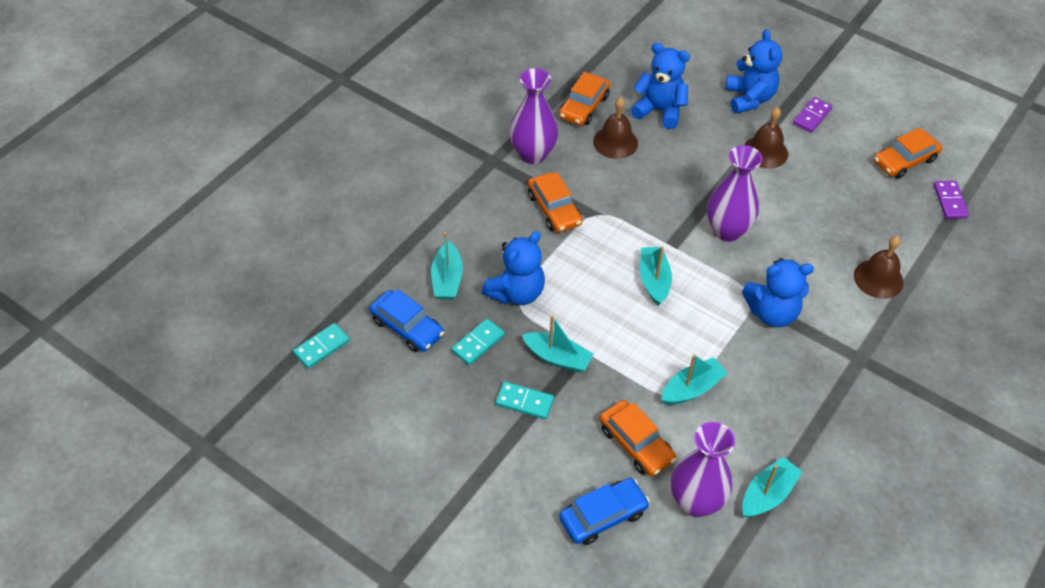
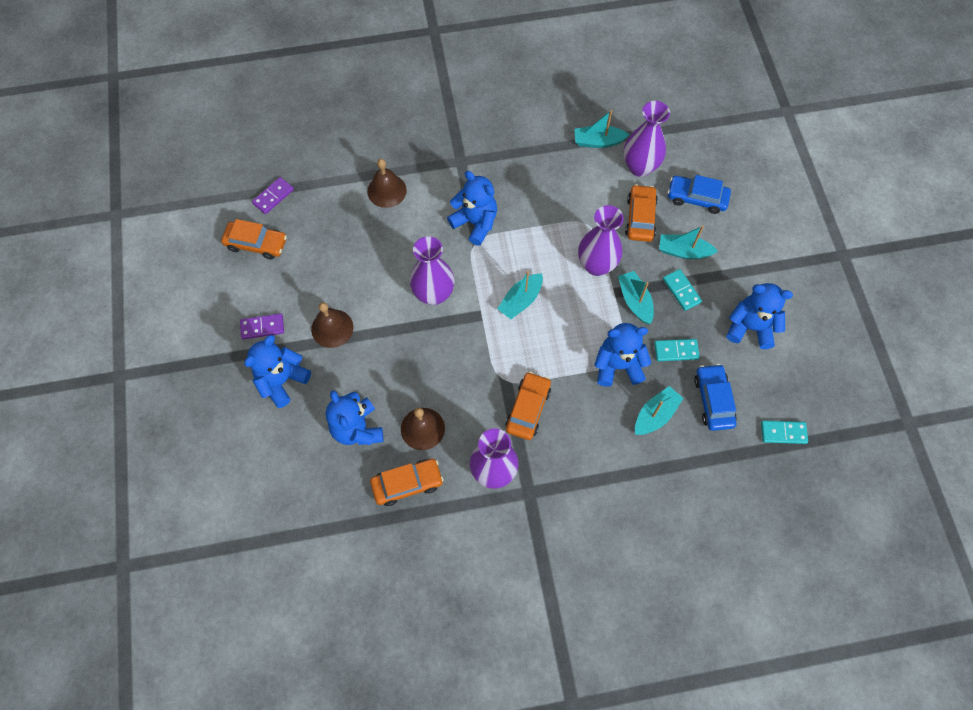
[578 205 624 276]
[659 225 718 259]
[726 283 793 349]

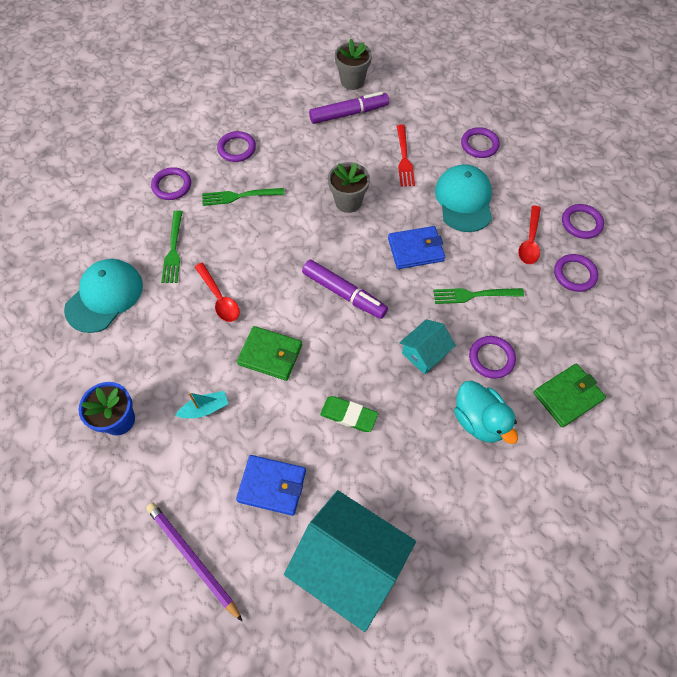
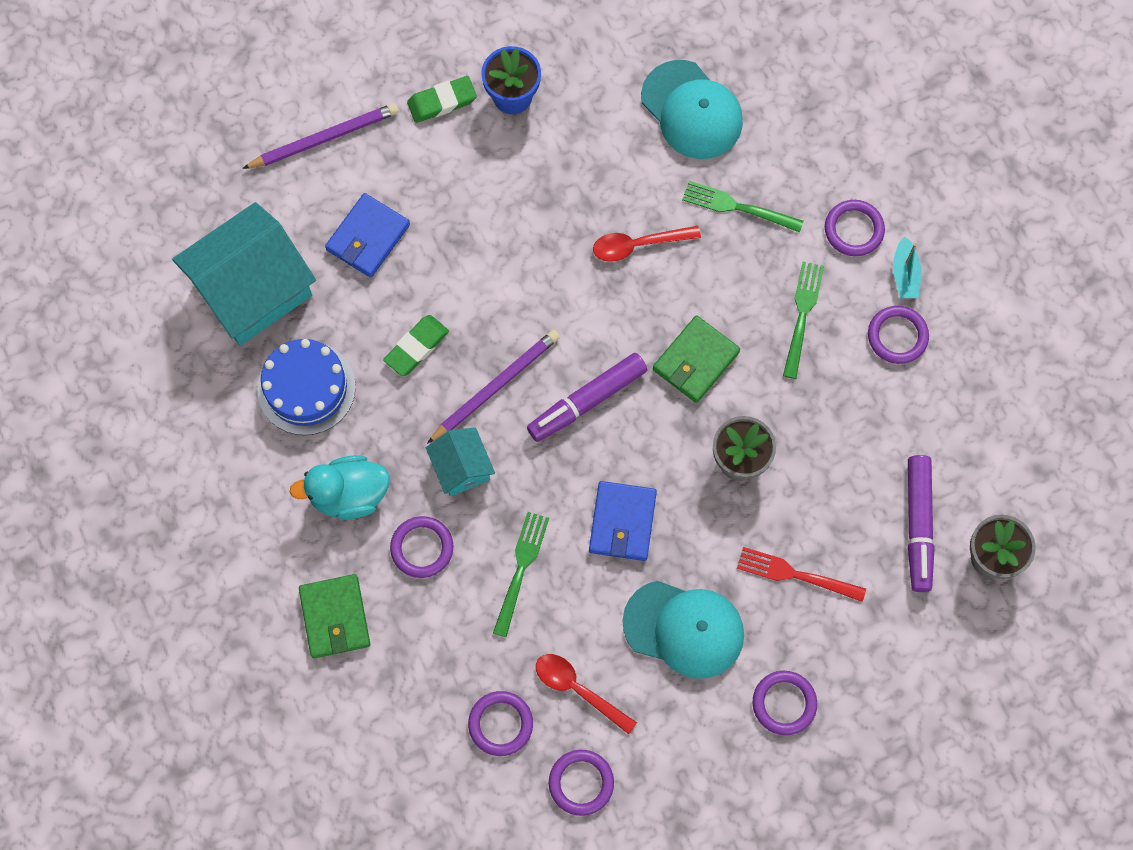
[257 339 356 435]
[407 76 477 123]
[427 330 560 444]
[653 315 740 403]
[893 236 921 298]

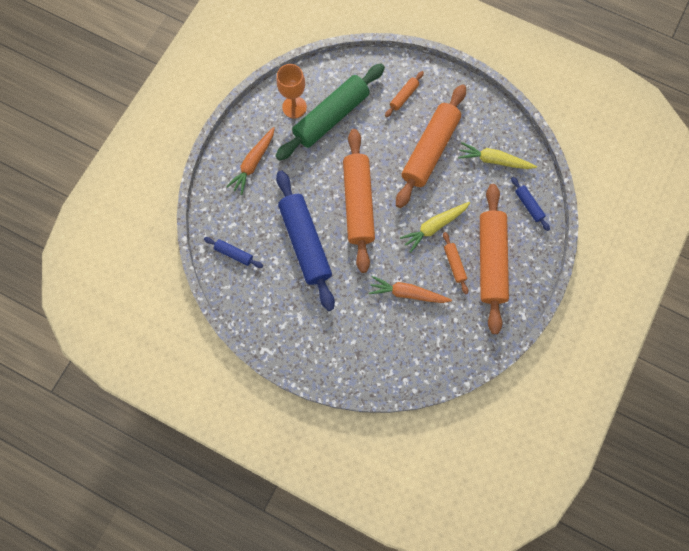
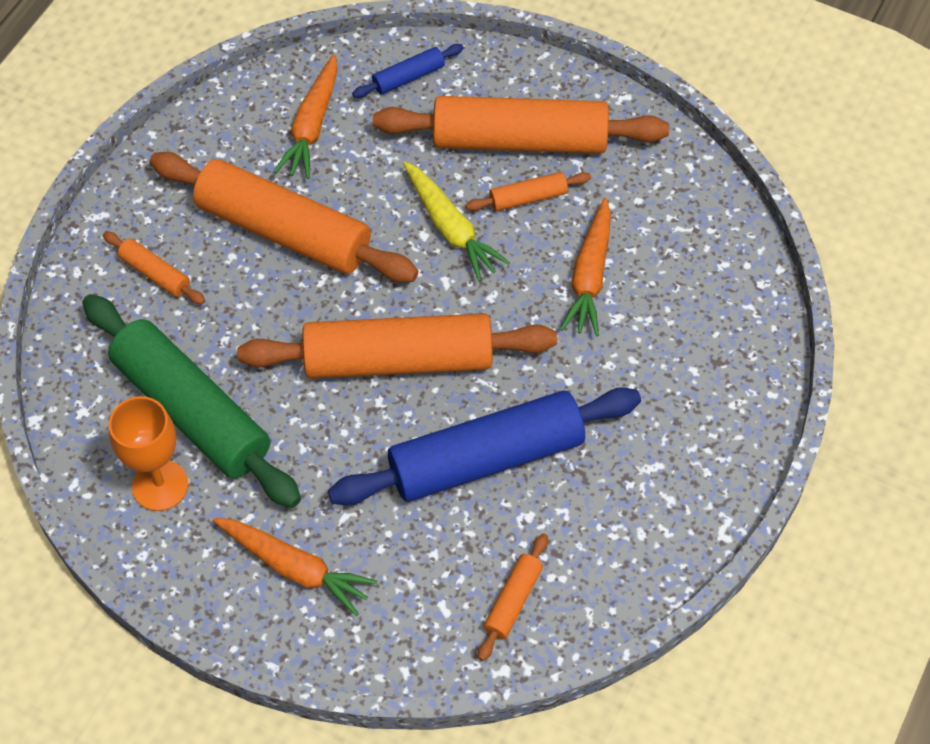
[274 54 338 179]
[478 534 548 661]

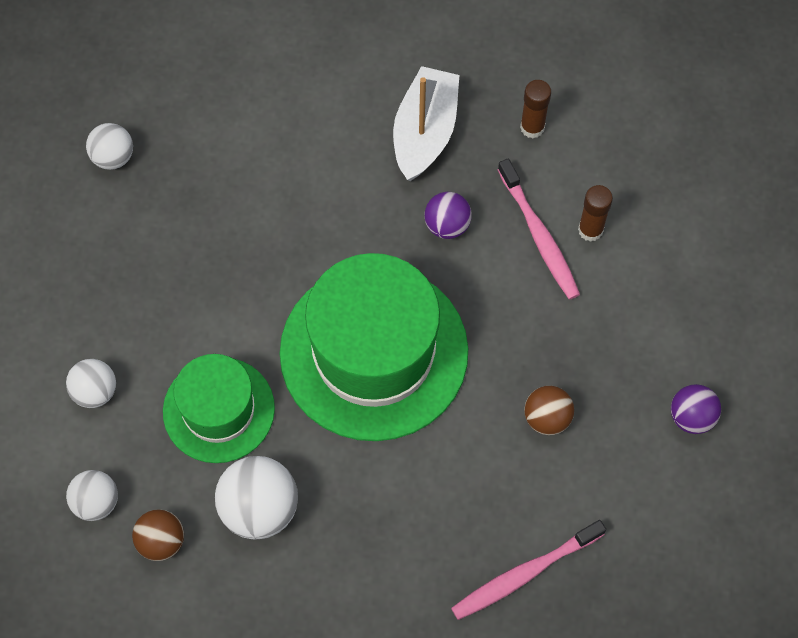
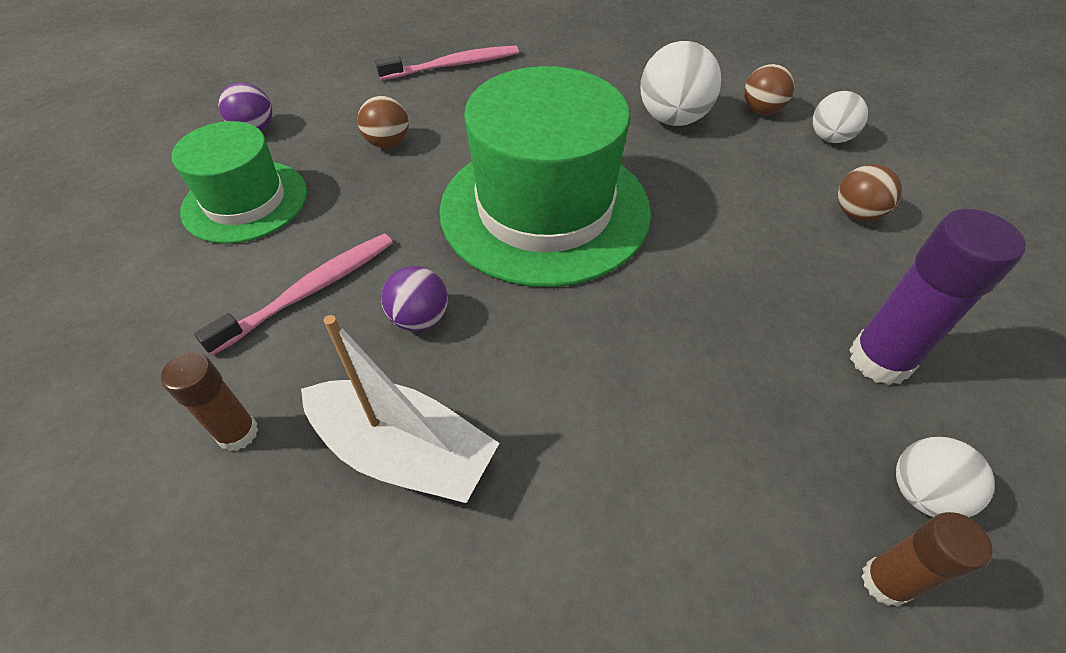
[171 121 307 244]
[194 234 393 356]
[301 315 499 503]
[838 164 902 222]
[849 209 1026 385]
[861 512 993 607]

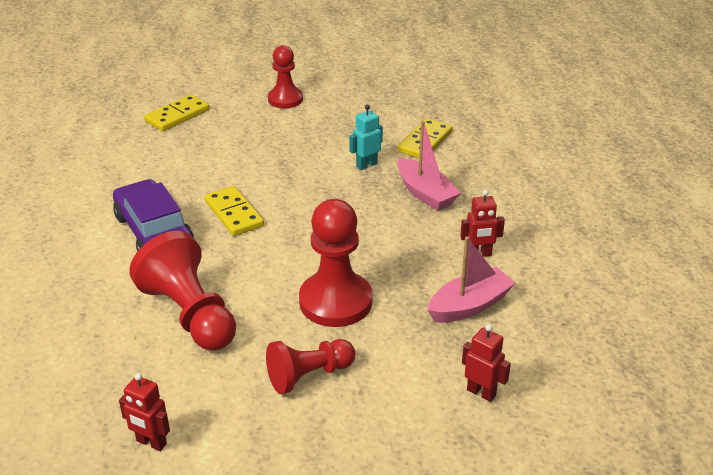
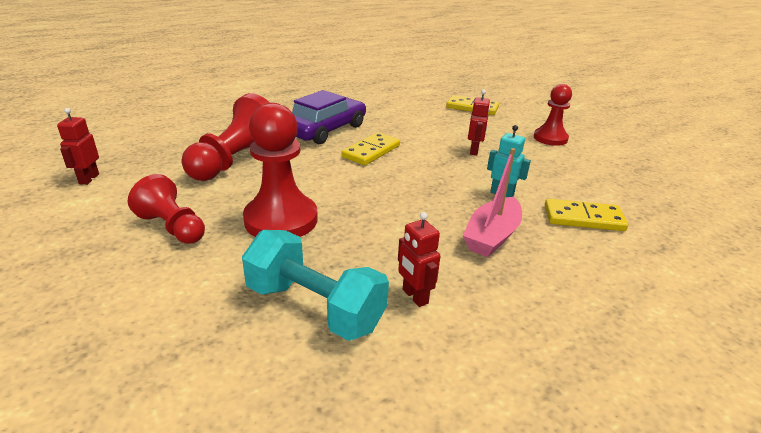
[242 230 389 341]
[468 90 490 155]

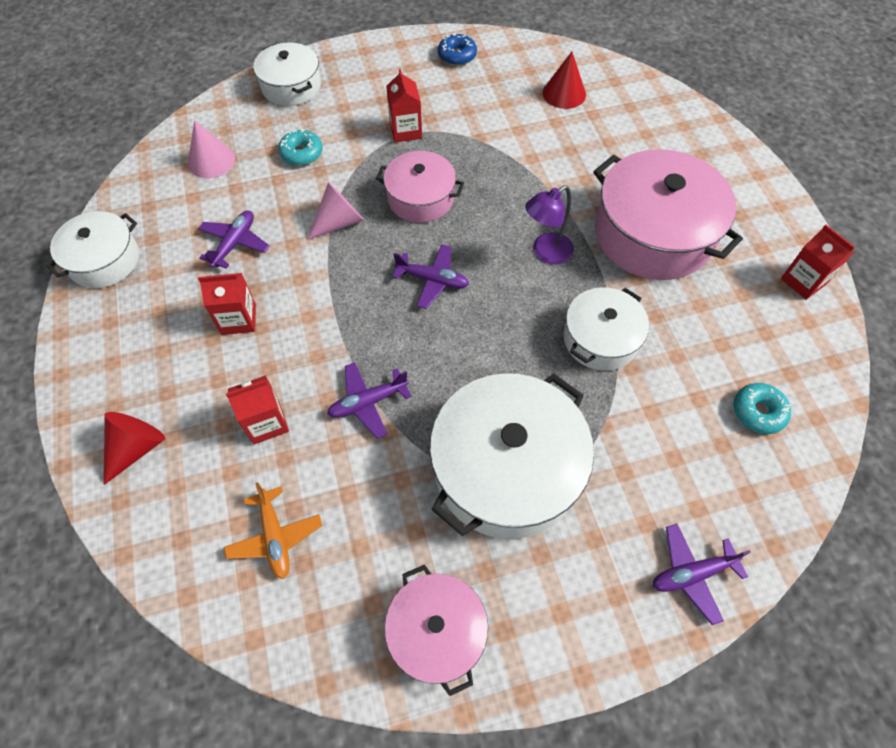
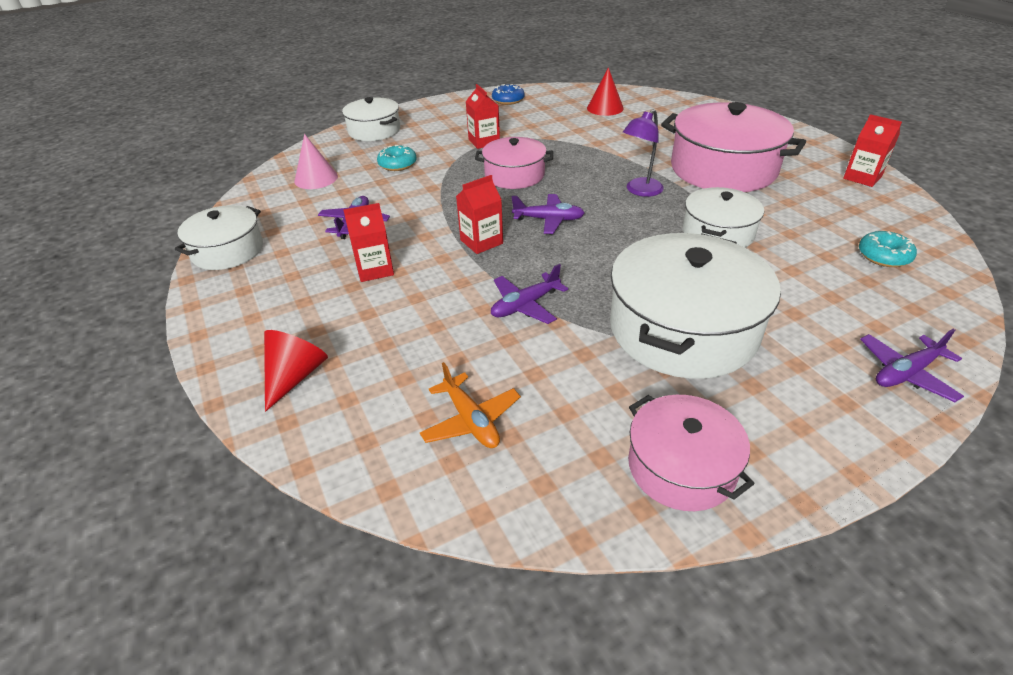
[456 175 503 254]
[307 182 364 240] (first image)

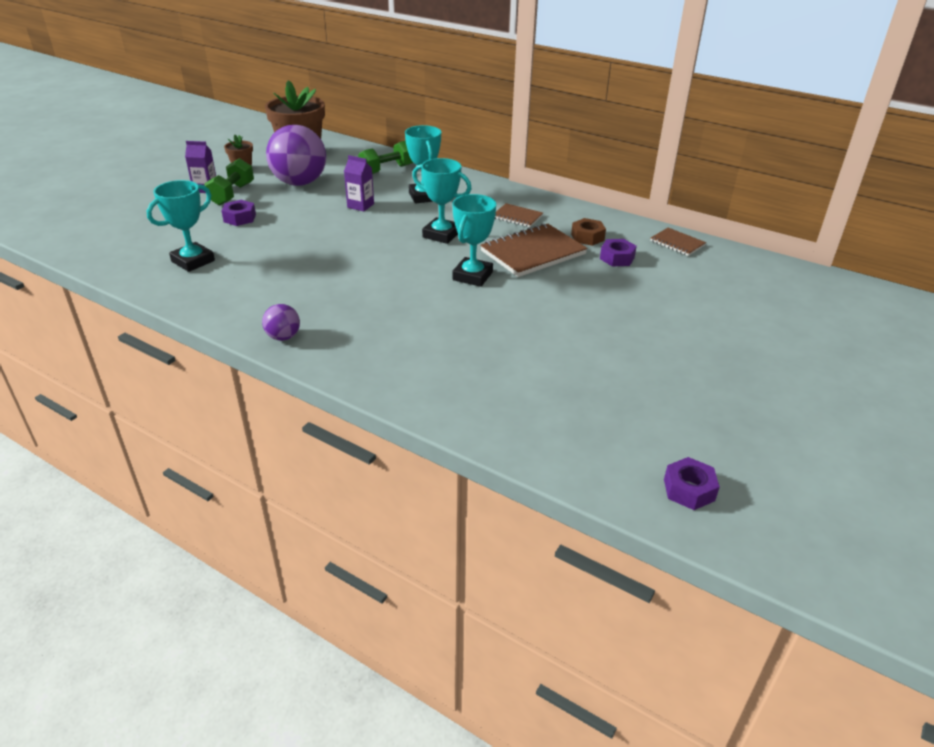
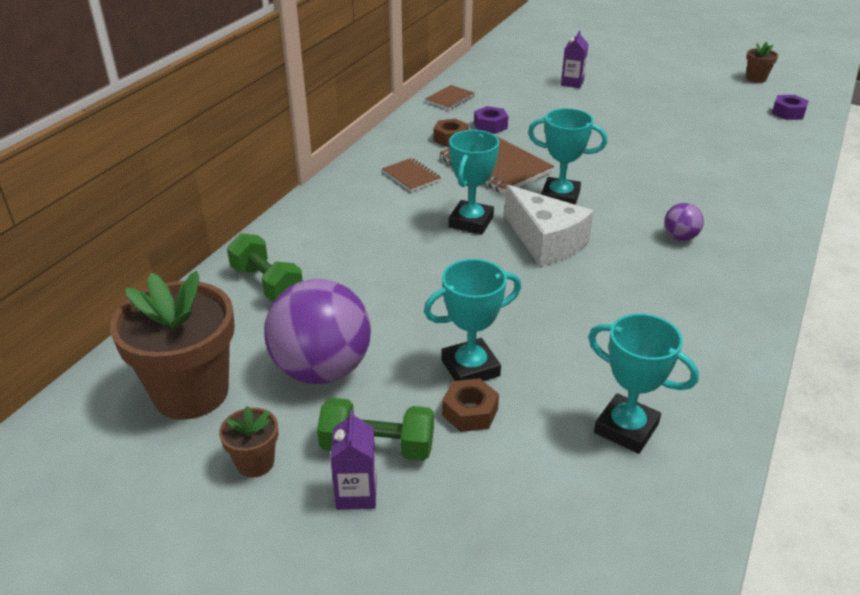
[382 158 441 192]
[424 259 521 381]
[442 378 499 432]
[504 185 594 266]
[561 30 588 88]
[664 203 704 241]
[746 42 778 83]

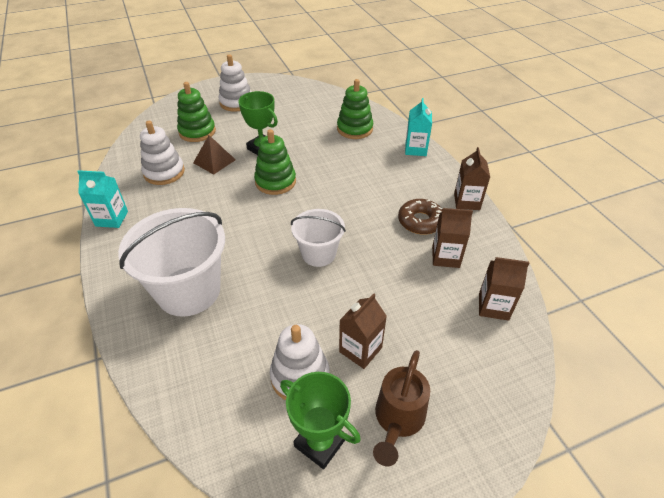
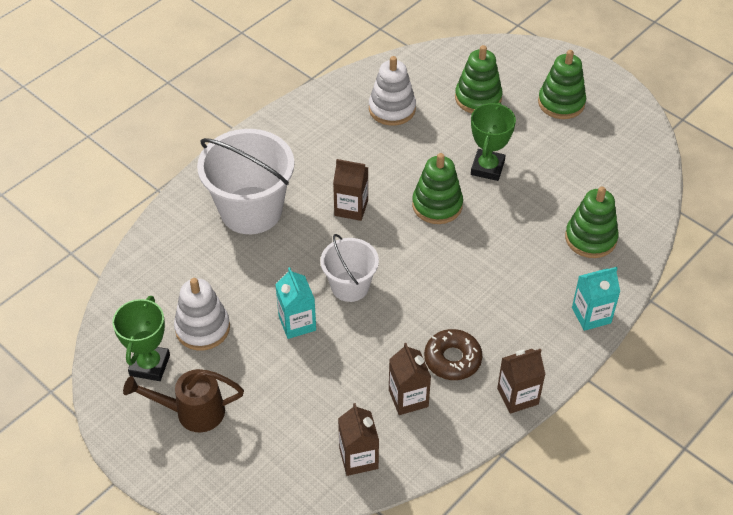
[275 267 316 339]
[333 159 368 221]
[538 50 586 119]
[193 135 236 175] (first image)

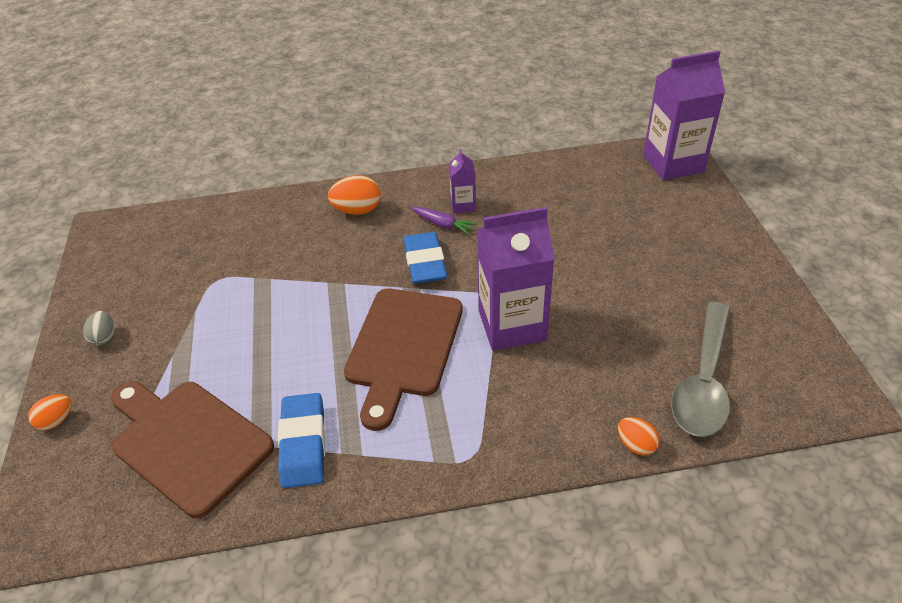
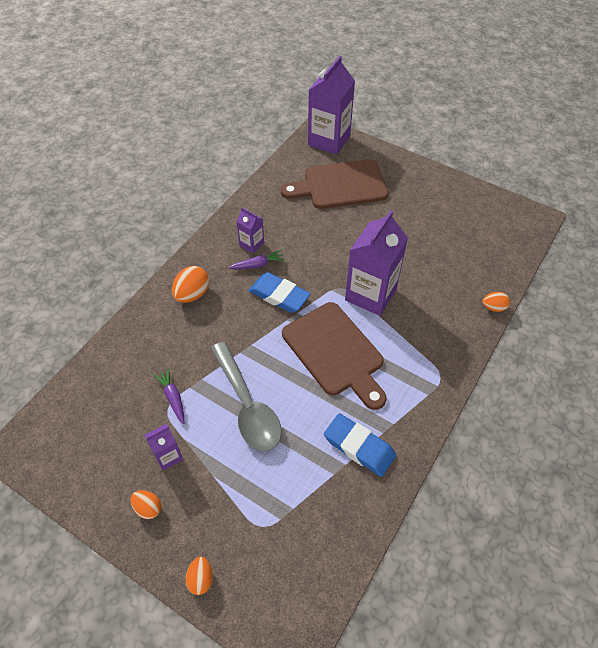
[131 490 161 519]
[145 424 183 471]
[153 368 184 424]
[210 342 282 451]
[281 159 388 209]

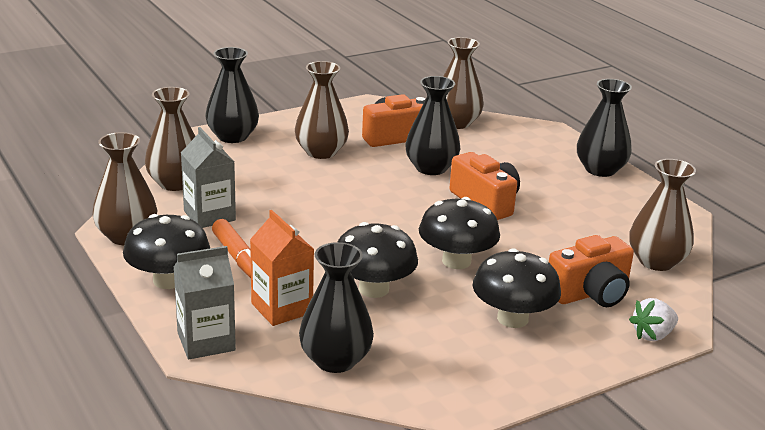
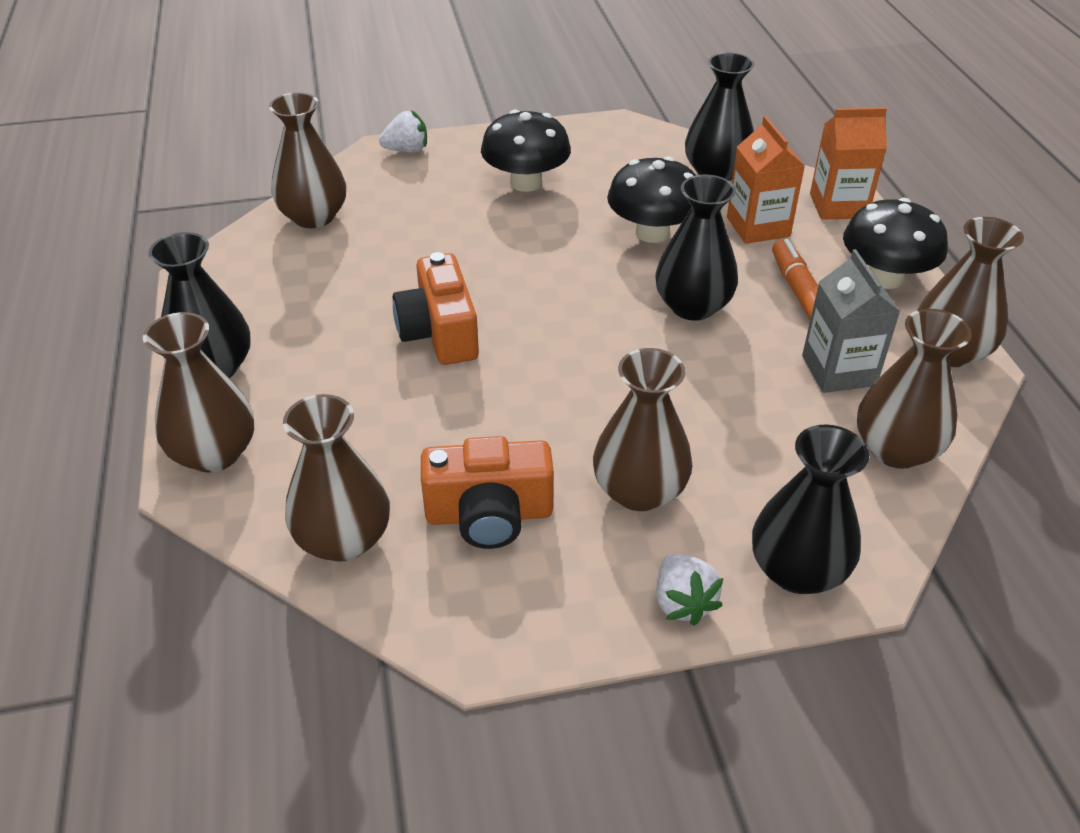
[143 312 254 472]
[655 175 738 321]
[656 554 723 626]
[810 107 887 220]
[419 197 500 269] (first image)
[549 235 634 307] (first image)

